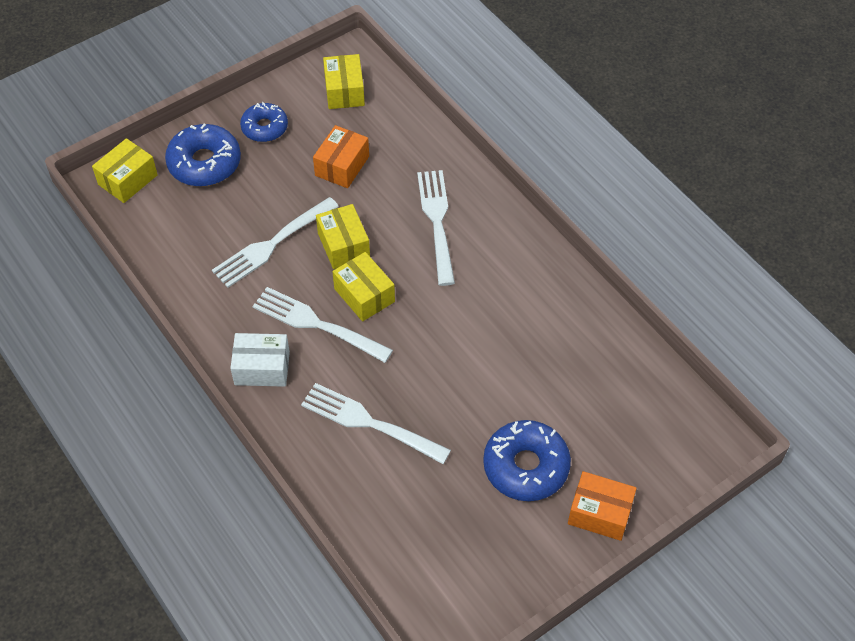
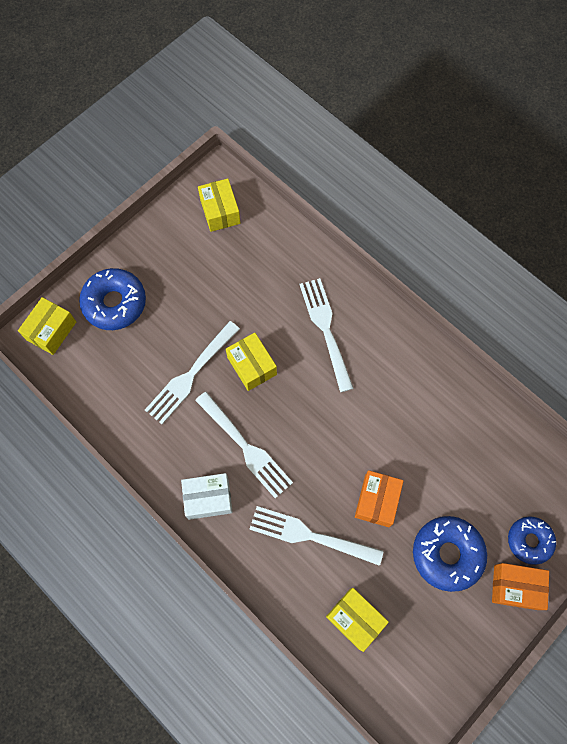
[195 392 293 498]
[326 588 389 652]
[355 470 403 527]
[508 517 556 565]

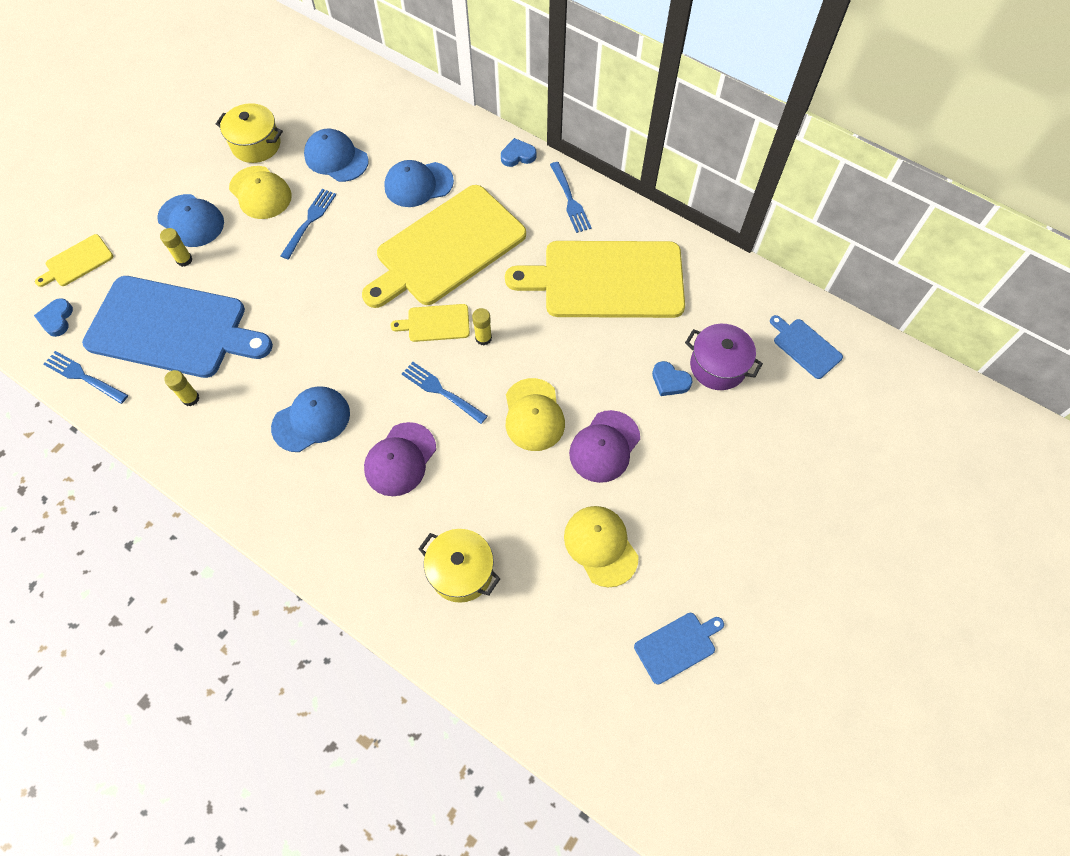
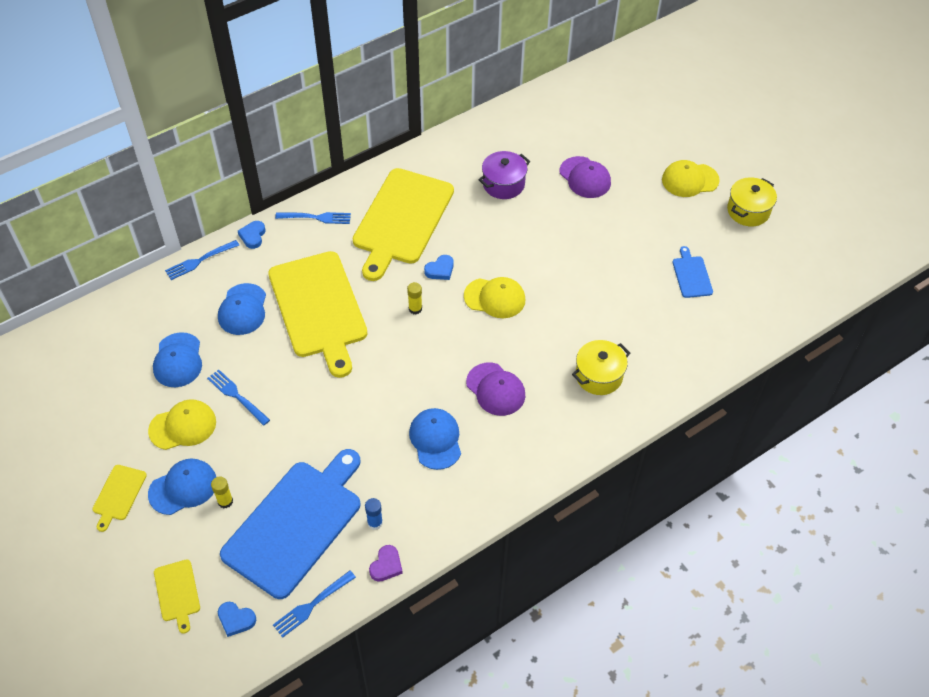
[92 465 147 532]
[153 332 202 387]
[165 240 239 280]
[365 498 383 530]
[369 545 403 582]
[424 255 454 280]
[560 156 611 198]
[662 160 720 197]
[727 177 777 226]
[770 315 843 379] (first image)

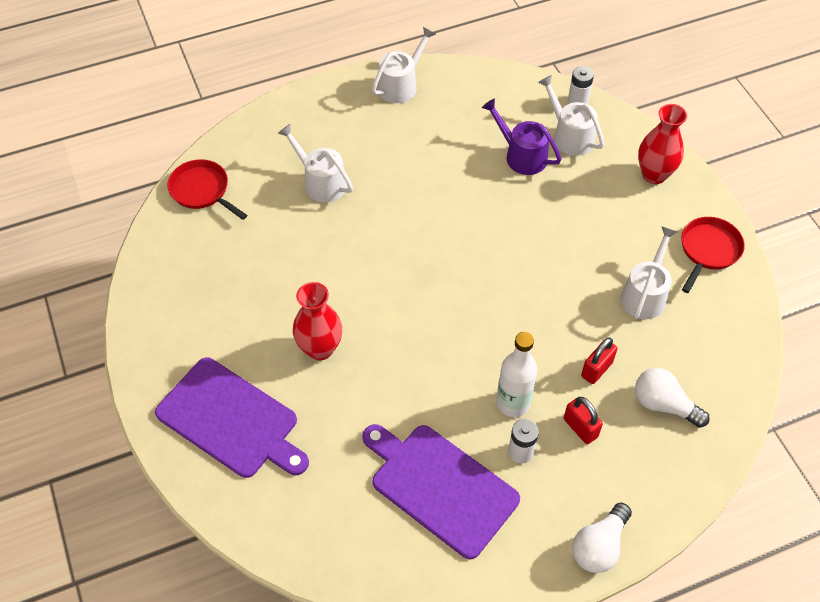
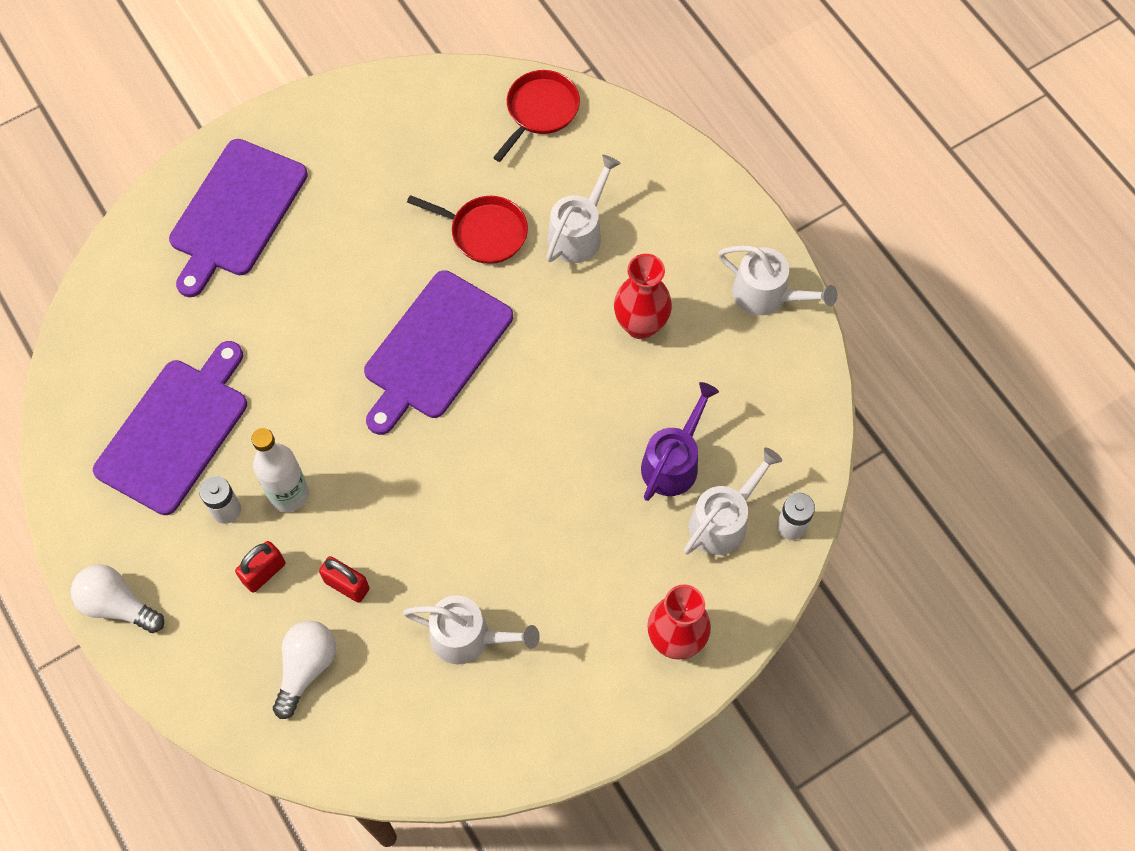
[364 270 513 435]
[407 195 528 264]
[614 254 672 339]

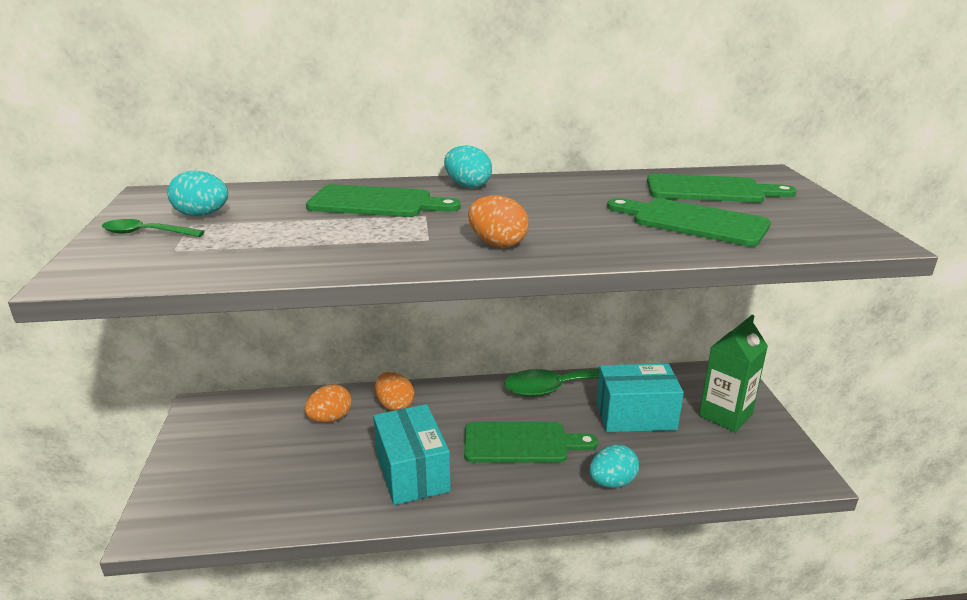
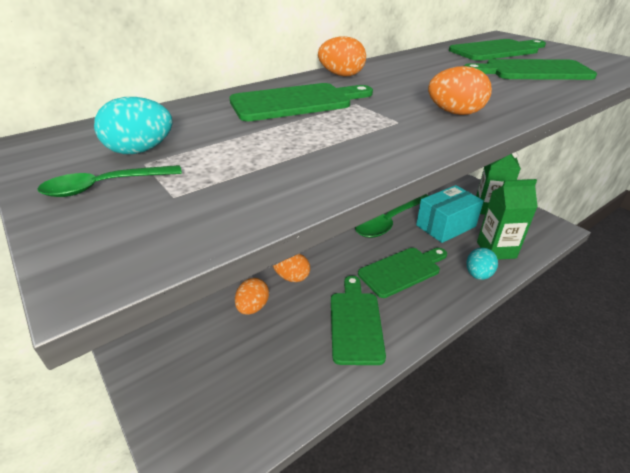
[318 36 366 77]
[331 276 386 365]
[477 179 538 260]

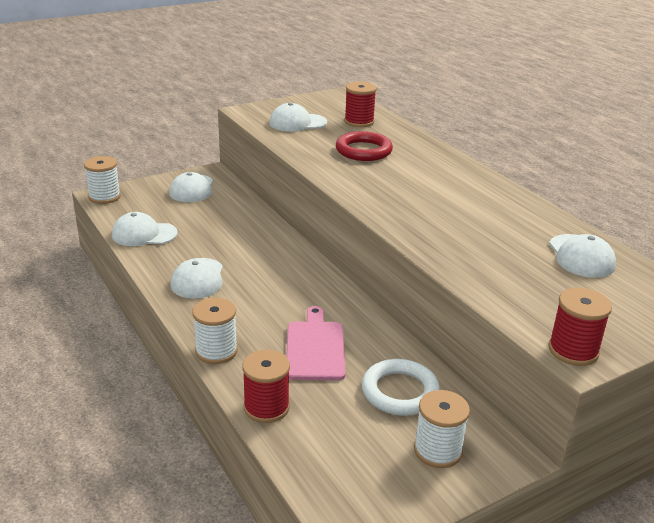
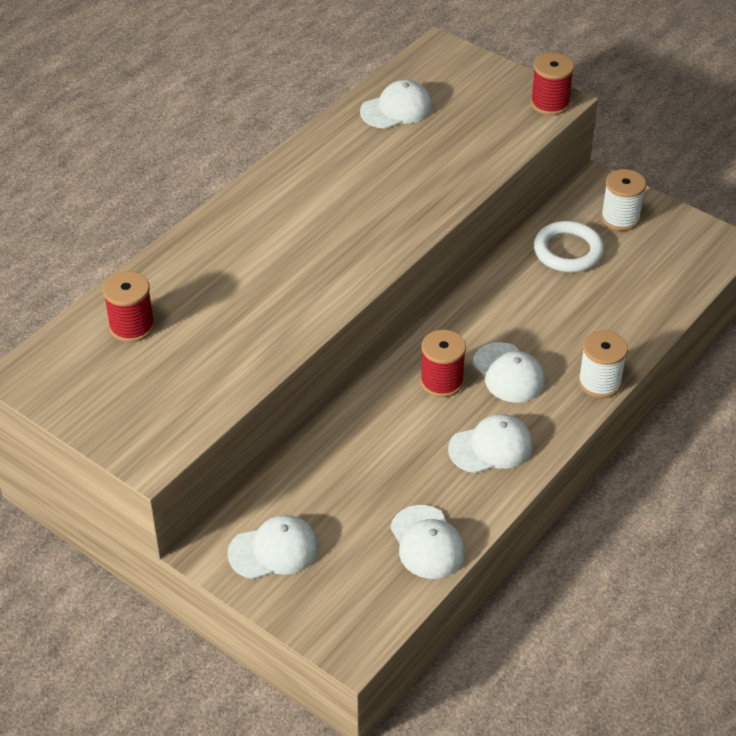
[420 330 466 397]
[473 342 545 403]
[84 156 121 204] (first image)
[286 306 346 381] (first image)
[336 131 393 161] (first image)

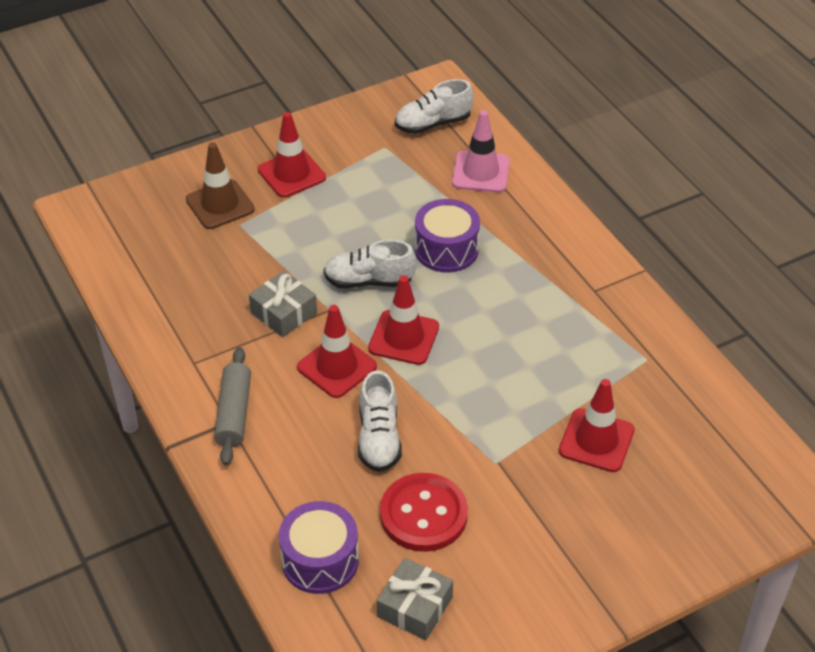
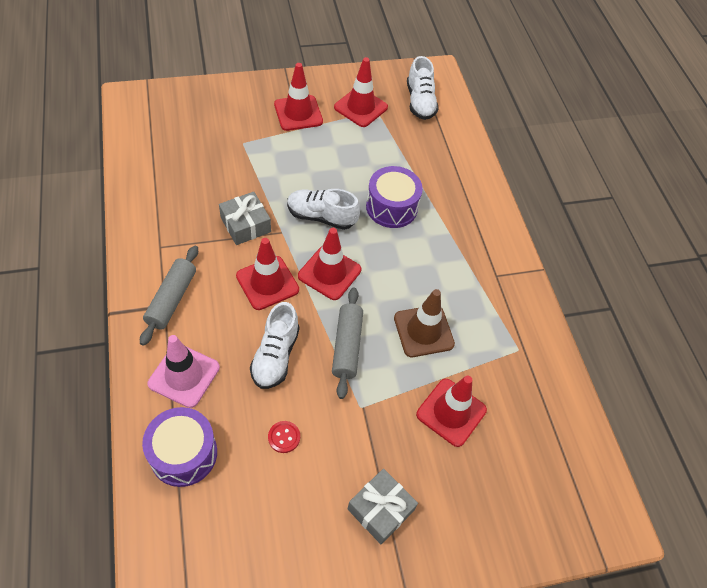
[148 335 220 408]
[268 421 300 453]
[332 287 363 399]
[334 57 388 127]
[347 468 418 545]
[394 289 455 357]
[407 56 439 120]

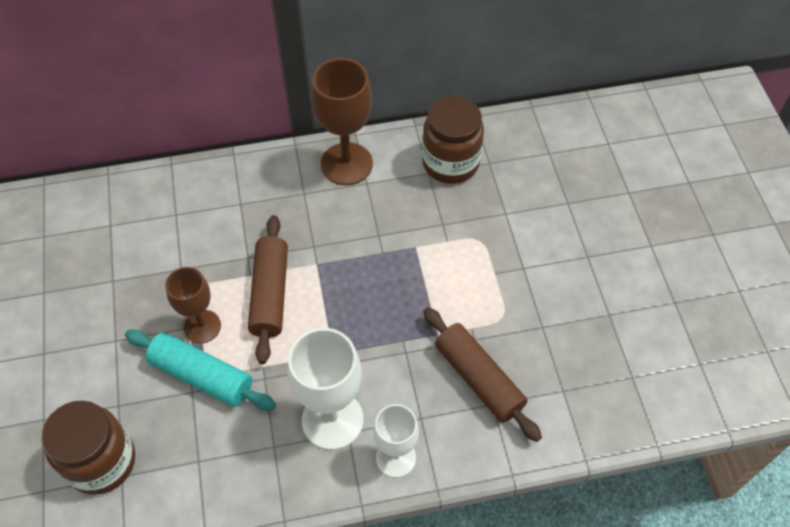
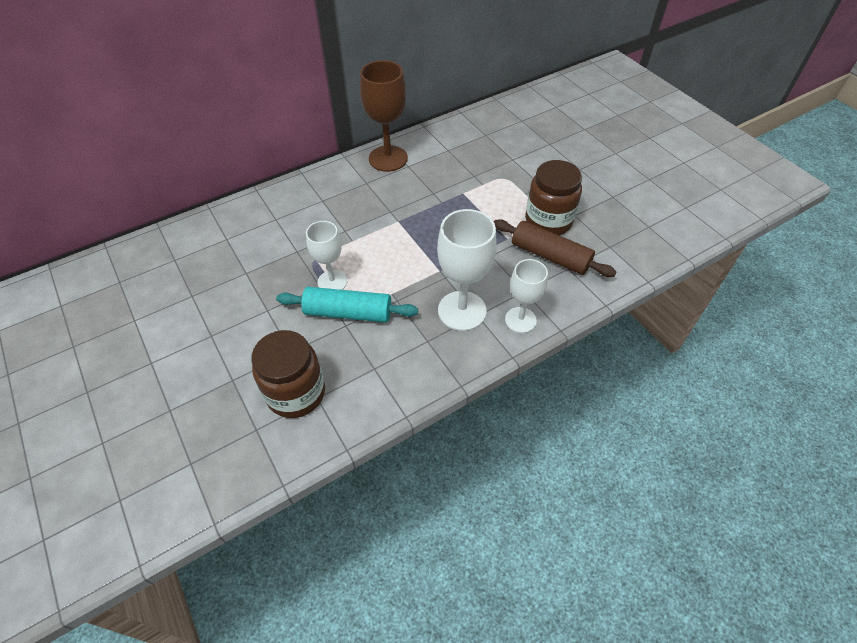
[306 221 347 290]
[525 160 582 235]
[248 215 288 364] (first image)

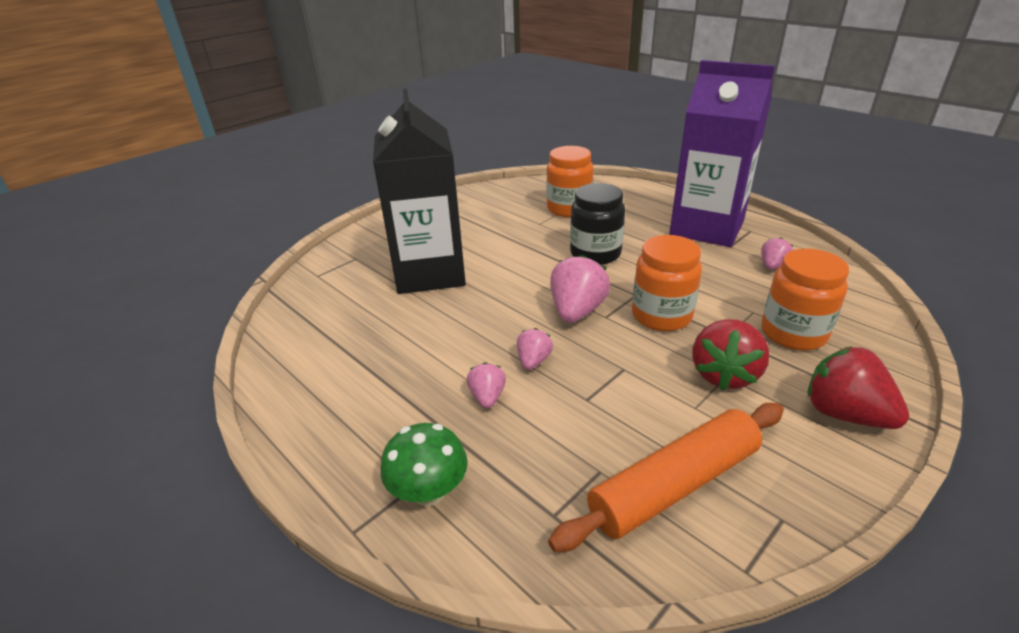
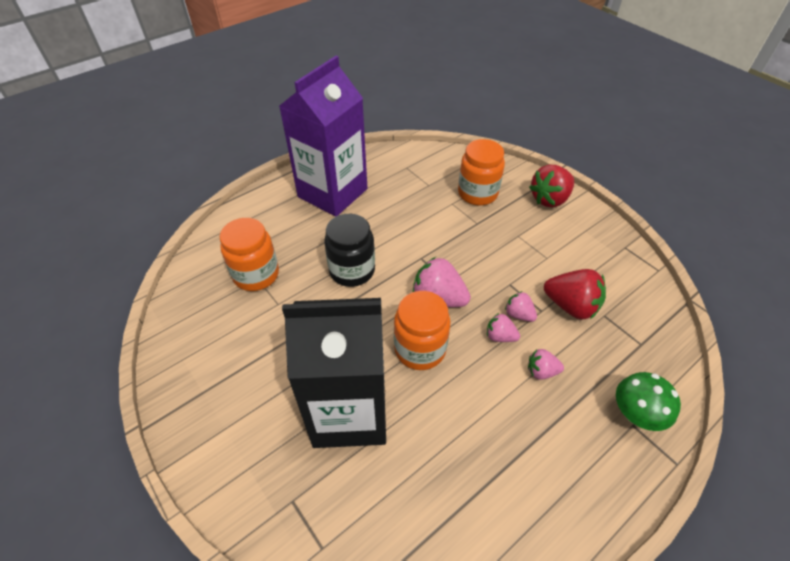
[394 291 451 370]
[505 291 537 322]
[544 269 606 320]
[548 403 784 552] (first image)

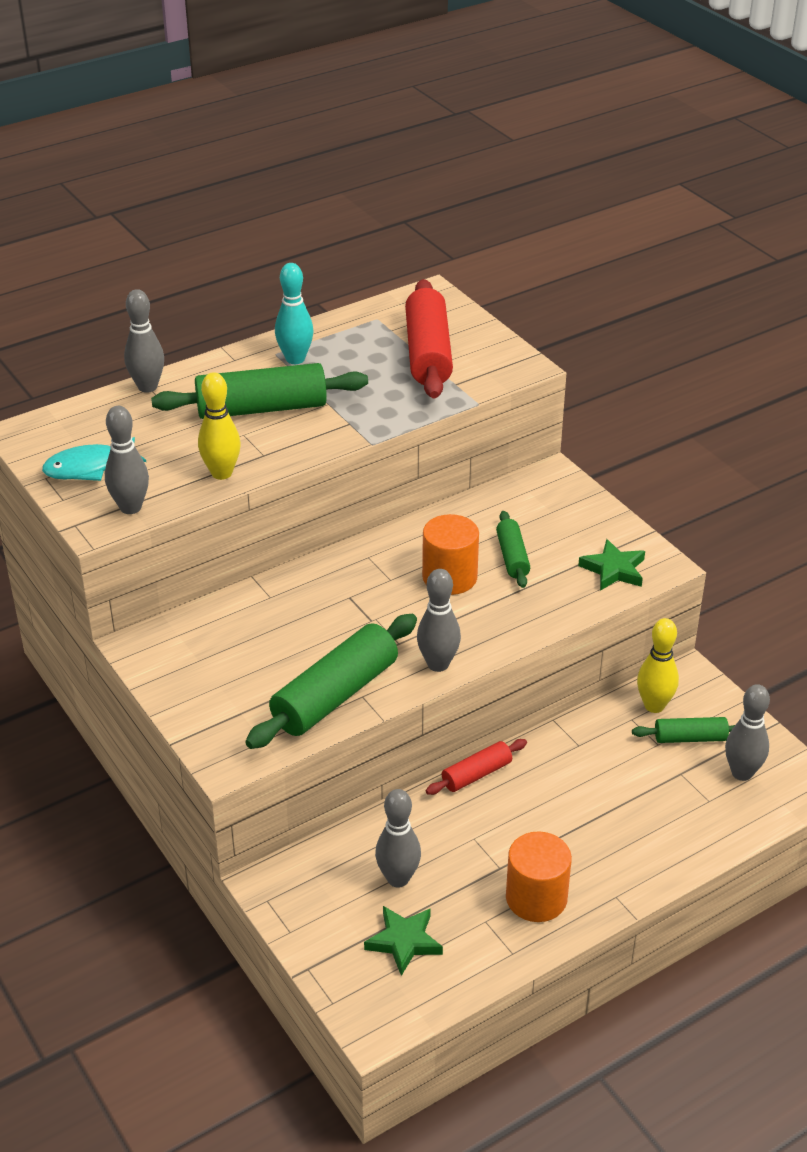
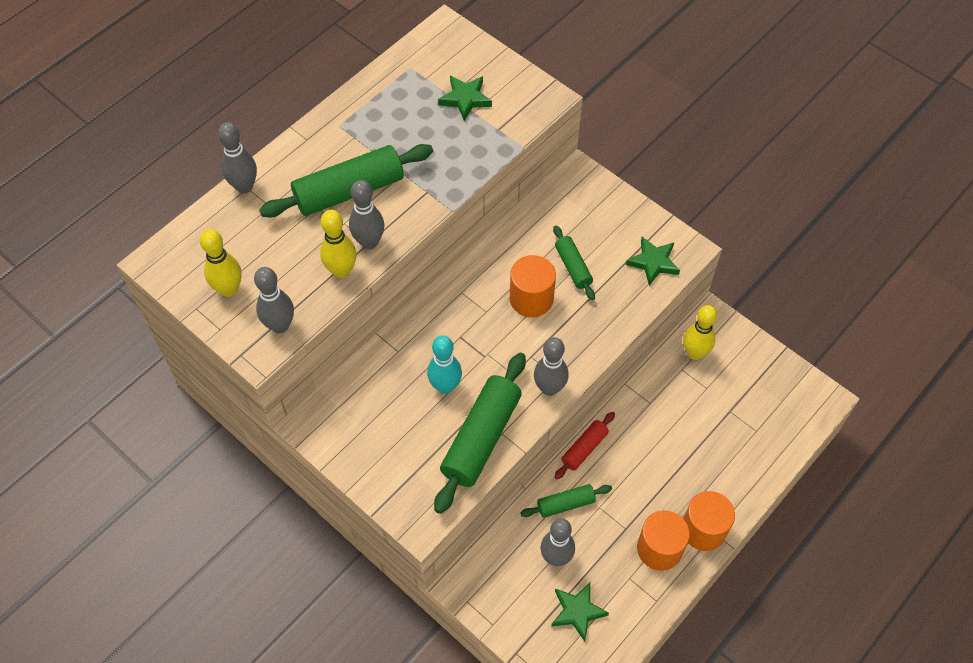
[200 229 242 297]
[349 180 385 249]
[427 335 462 394]
[438 76 492 121]
[520 484 612 518]
[683 491 735 551]

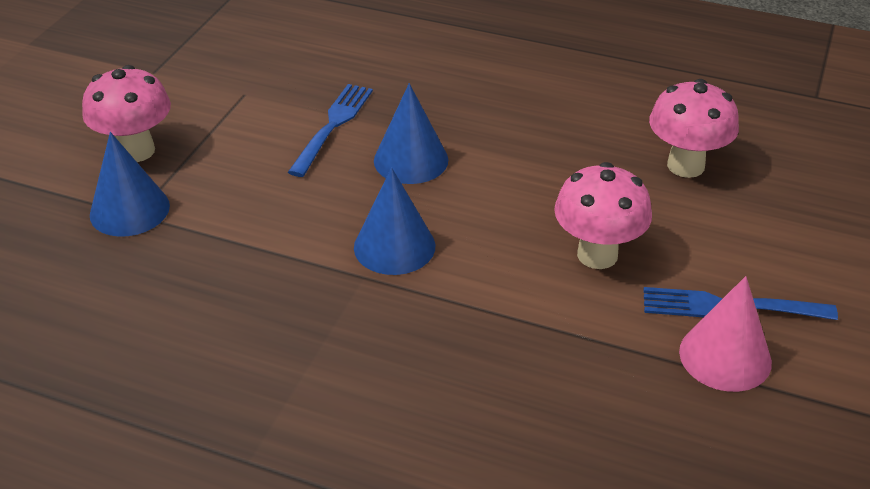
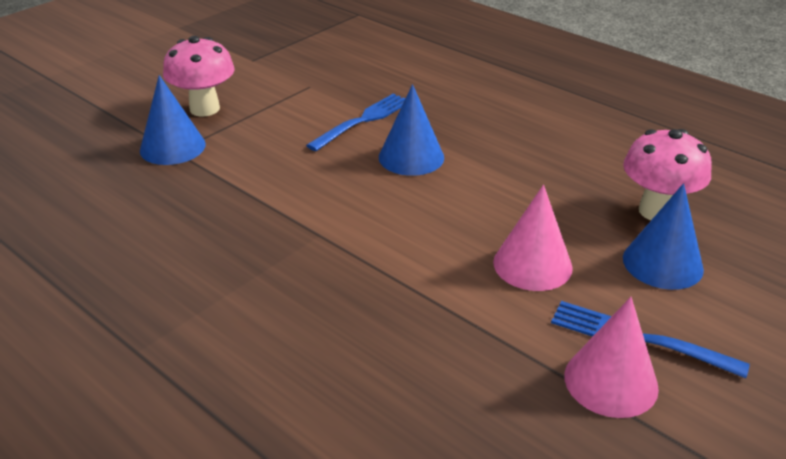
[493 185 573 291]
[623 183 704 290]

